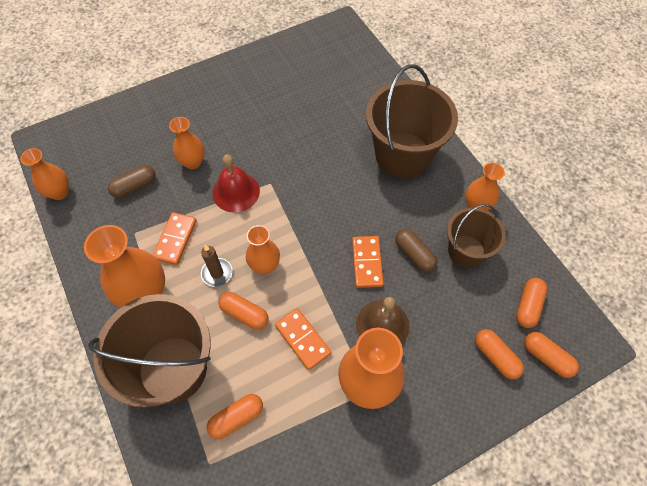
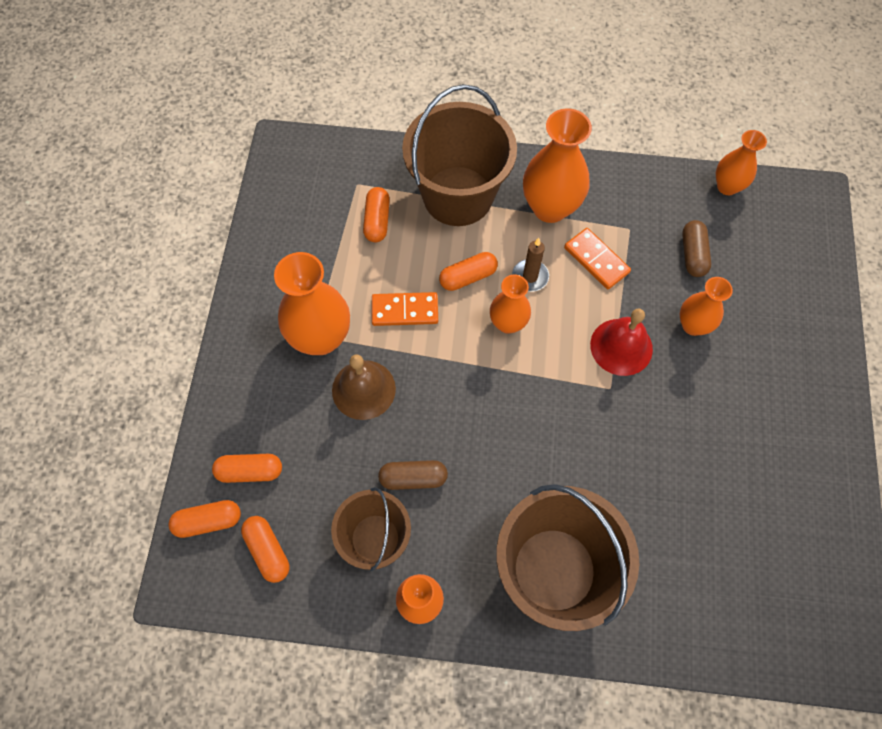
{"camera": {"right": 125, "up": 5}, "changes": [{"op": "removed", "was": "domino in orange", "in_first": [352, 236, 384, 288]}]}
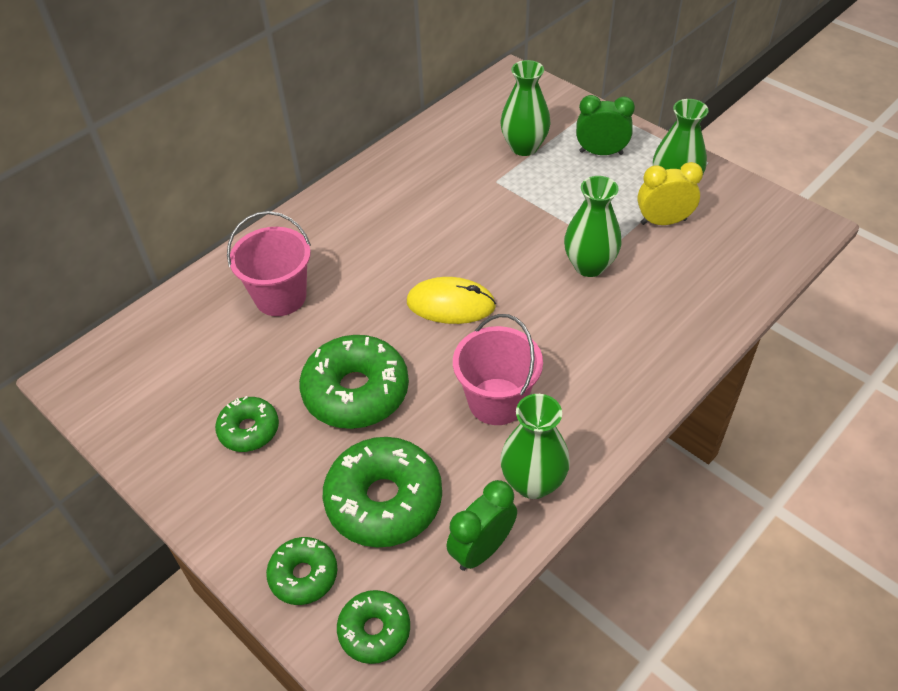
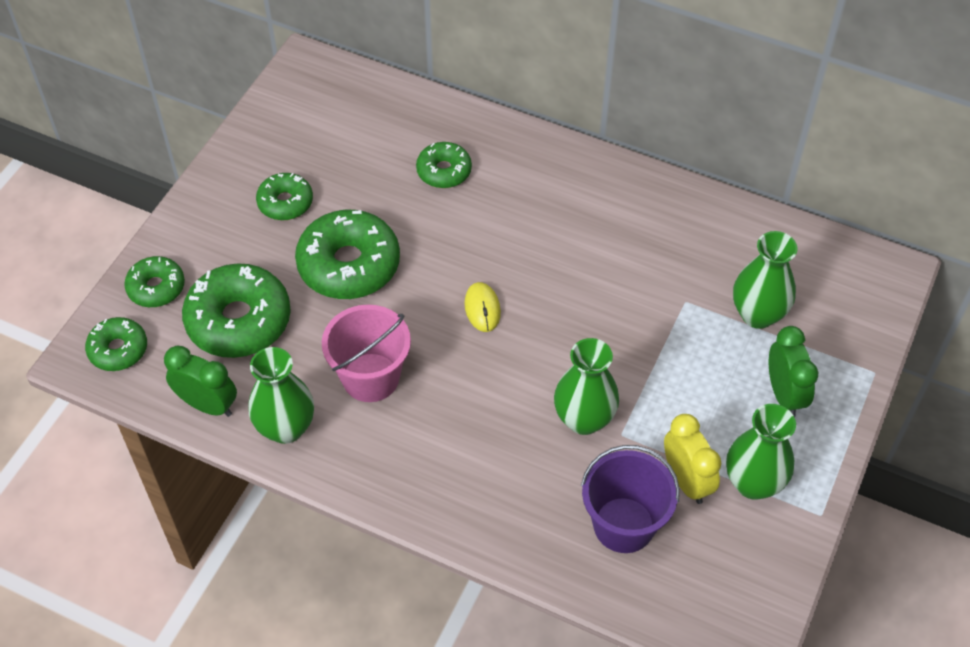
{"camera": {"right": 70, "up": 5}, "changes": [{"op": "replaced", "was": "bucket in pink", "now": "donut in green", "in_first": [227, 211, 311, 316], "in_second": [416, 142, 472, 188]}, {"op": "resized", "was": "mouse in yellow", "in_first": [407, 277, 496, 324], "in_second": [464, 282, 501, 332], "ratio": 0.62}, {"op": "added", "now": "bucket in purple", "in_second": [581, 445, 680, 553]}]}
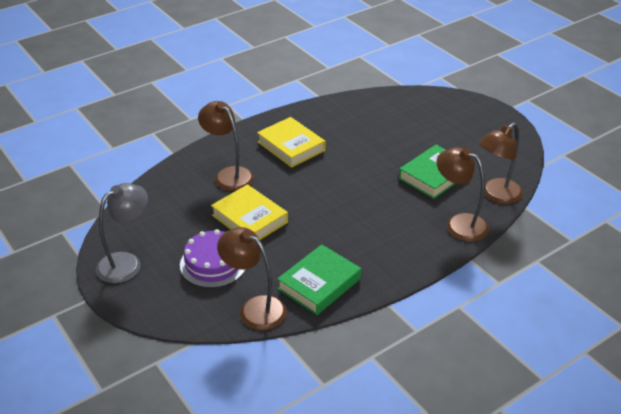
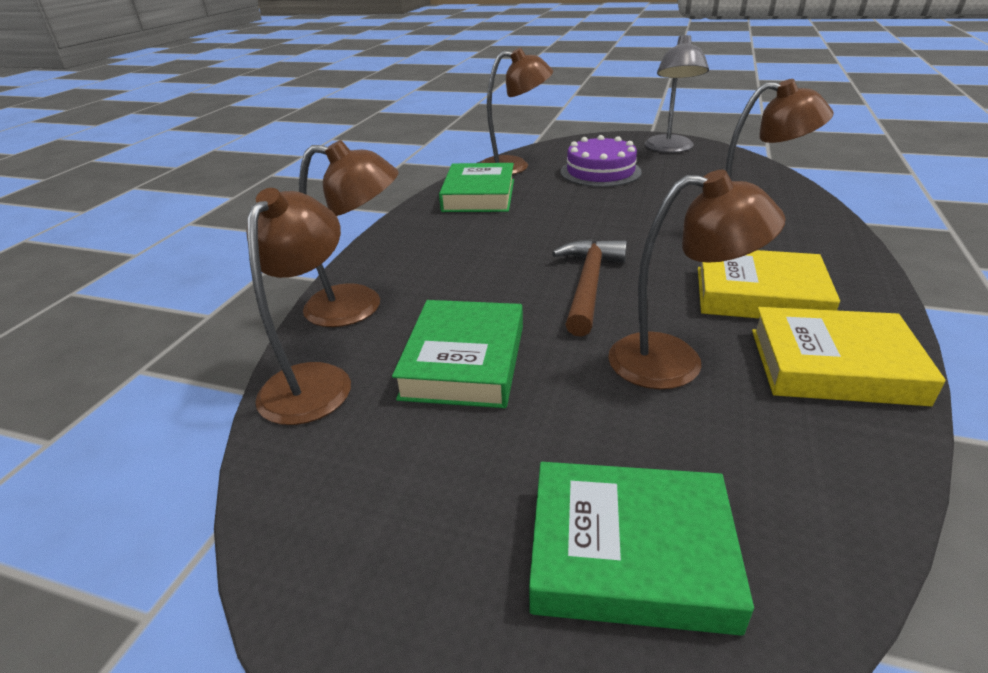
{"camera": {"right": 145, "up": -5}, "changes": [{"op": "added", "now": "book in green", "in_second": [529, 462, 754, 636]}, {"op": "added", "now": "hammer in brown", "in_second": [552, 239, 627, 337]}, {"op": "added", "now": "lamp in brown", "in_second": [608, 170, 786, 389]}, {"op": "moved", "was": "book in yellow", "in_first": [211, 184, 288, 240], "in_second": [752, 307, 946, 406]}]}
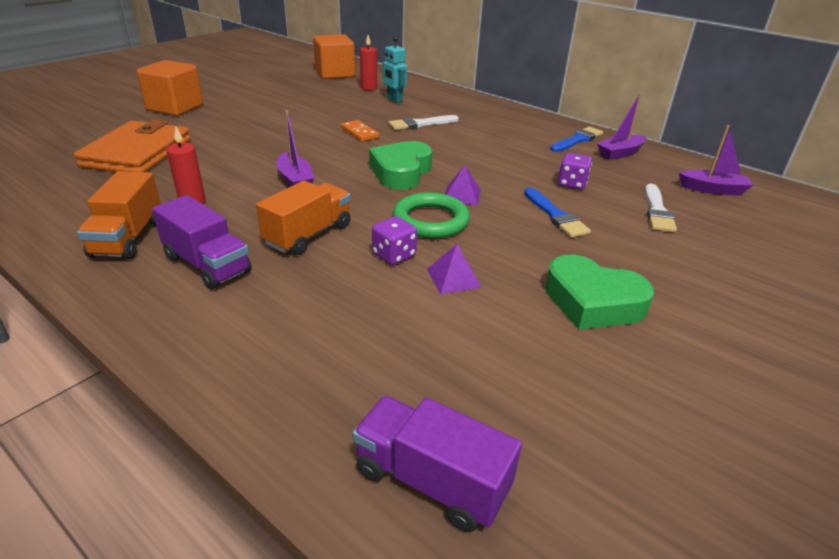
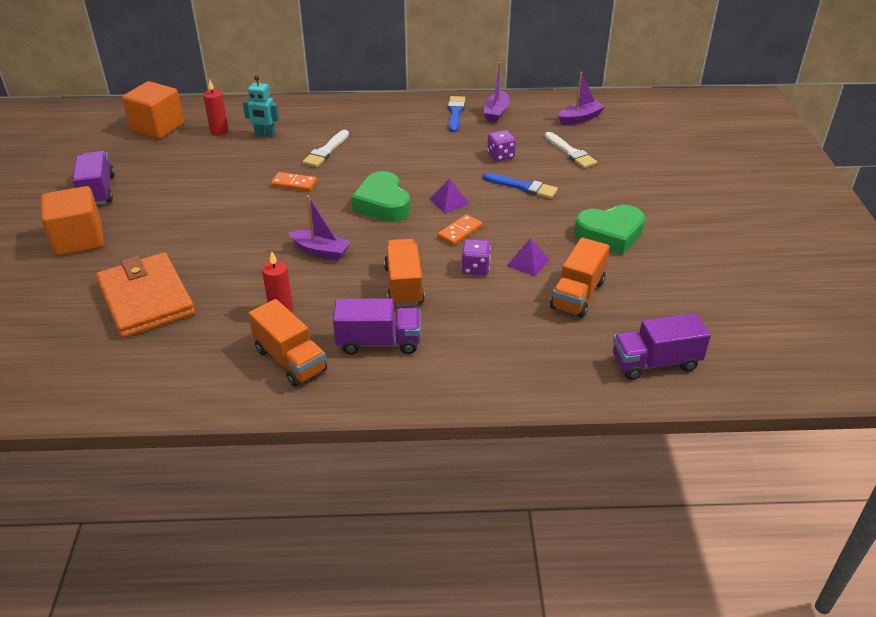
{"camera": {"right": -40, "up": 5}, "changes": [{"op": "added", "now": "truck in purple", "in_second": [73, 151, 115, 205]}, {"op": "replaced", "was": "ring in green", "now": "domino in orange", "in_first": [393, 192, 470, 239], "in_second": [437, 214, 483, 246]}, {"op": "added", "now": "truck in orange", "in_second": [550, 237, 610, 318]}]}
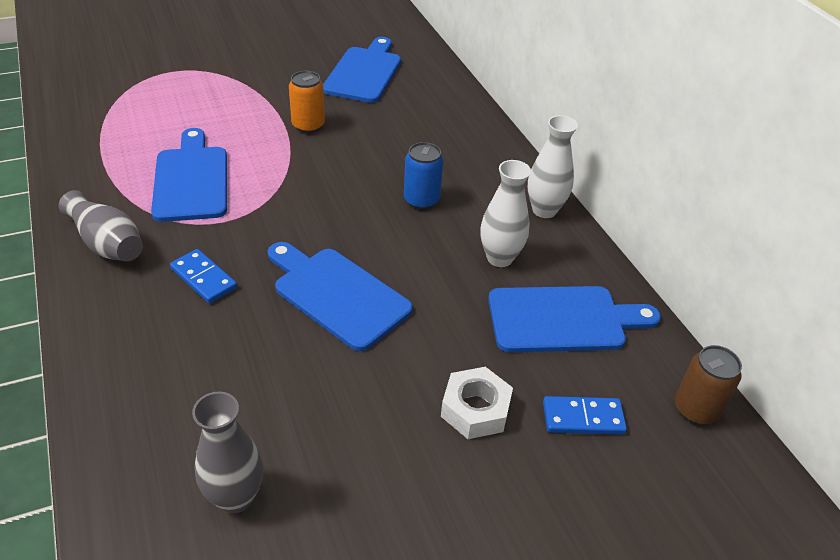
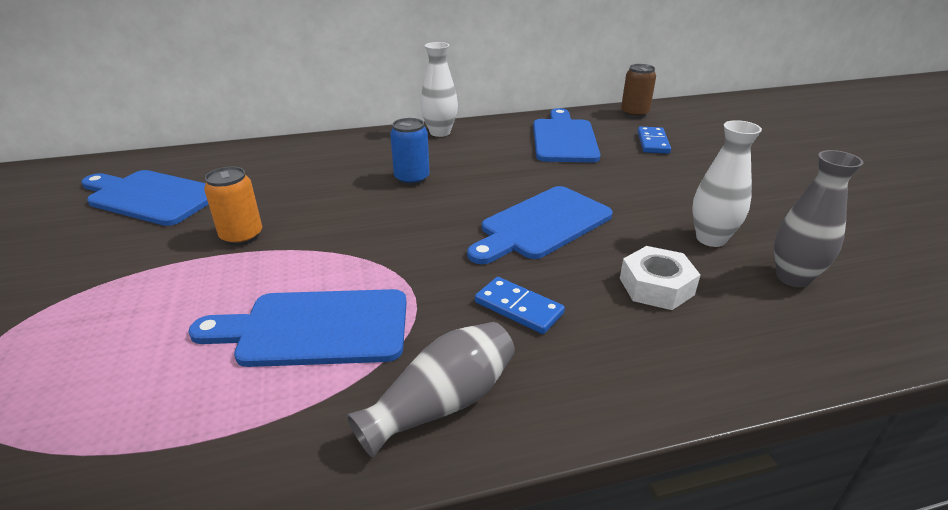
{"camera": {"right": -80, "up": -10}, "changes": [{"op": "turned", "was": "domino in blue", "in_first": [170, 249, 237, 304], "in_second": [475, 277, 565, 334], "clockwise": 75}, {"op": "moved", "was": "nut in white", "in_first": [441, 367, 513, 439], "in_second": [620, 246, 700, 310]}, {"op": "moved", "was": "vase in white", "in_first": [480, 160, 531, 267], "in_second": [692, 120, 762, 247]}]}
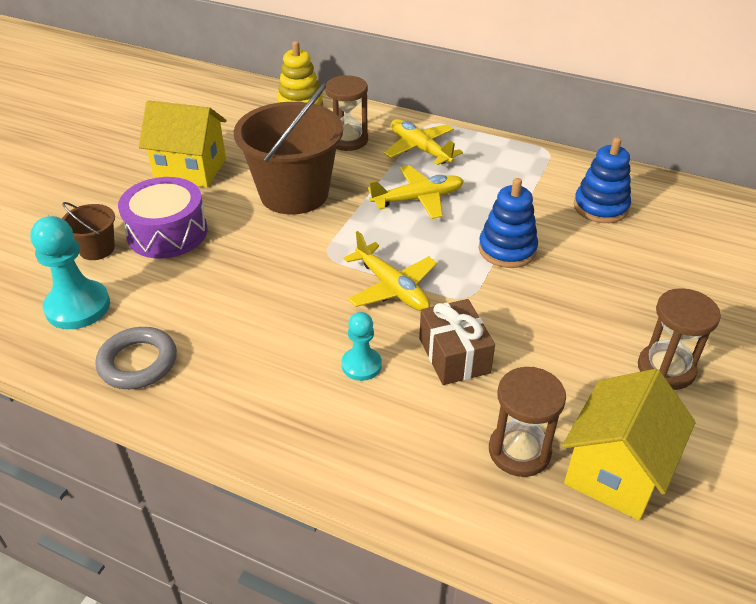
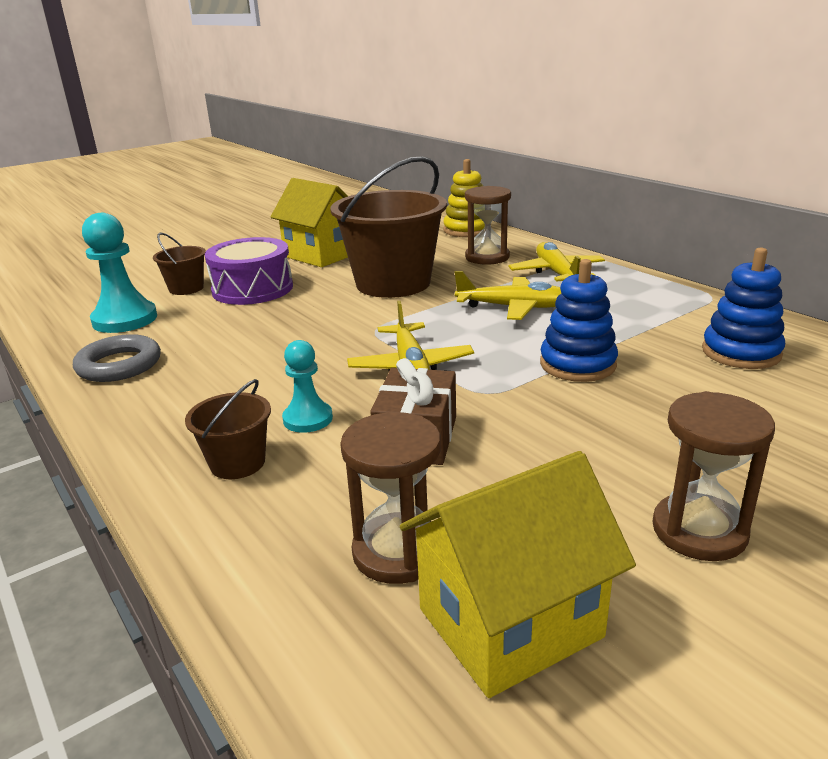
{"camera": {"right": 30, "up": -15}, "changes": [{"op": "added", "now": "bucket in brown", "in_second": [185, 379, 271, 479]}]}
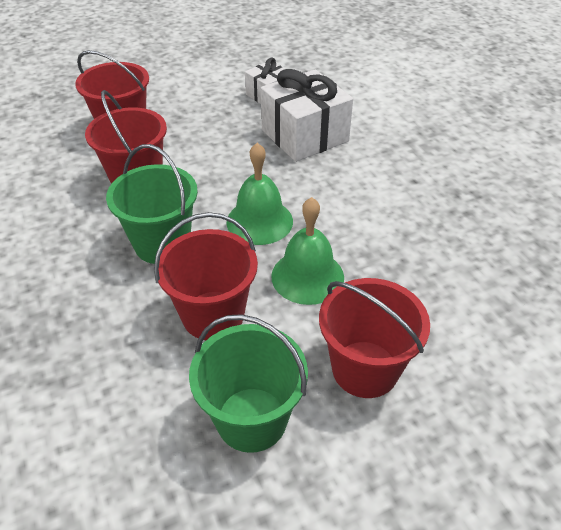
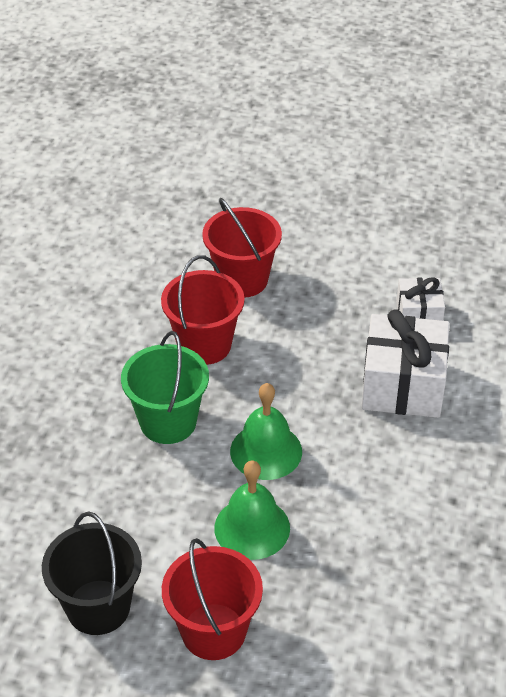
{"camera": {"right": 40, "up": 0}, "changes": [{"op": "recoloured", "was": "bucket in green", "now": "bucket in black", "in_first": [189, 314, 308, 453], "in_second": [42, 512, 142, 635]}, {"op": "removed", "was": "bucket in red", "in_first": [154, 212, 258, 340]}]}
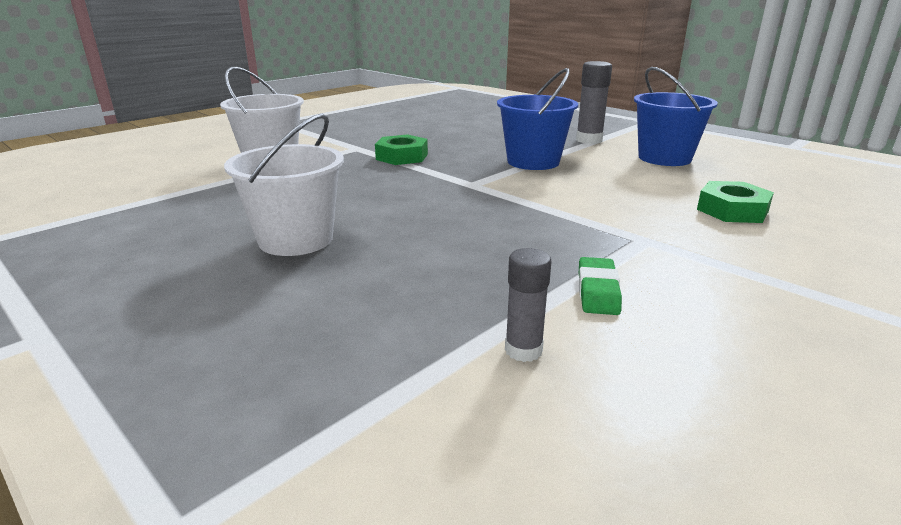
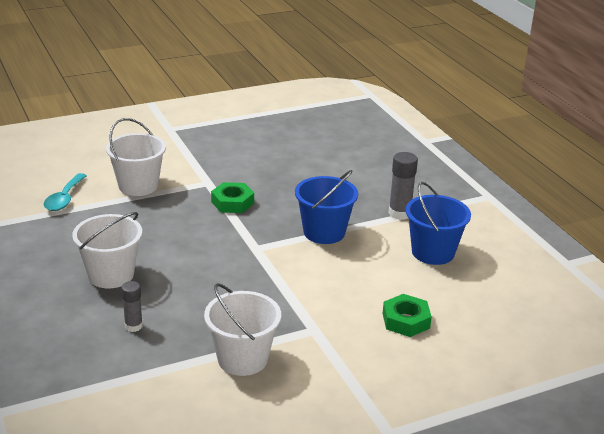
{"camera": {"right": 20, "up": 5}, "changes": [{"op": "added", "now": "spoon in turquoise", "in_second": [44, 173, 87, 211]}, {"op": "moved", "was": "glue stick in grey", "in_first": [505, 248, 552, 362], "in_second": [121, 281, 143, 332]}, {"op": "replaced", "was": "eraser in green", "now": "bucket in white", "in_first": [579, 257, 622, 315], "in_second": [204, 283, 281, 376]}]}
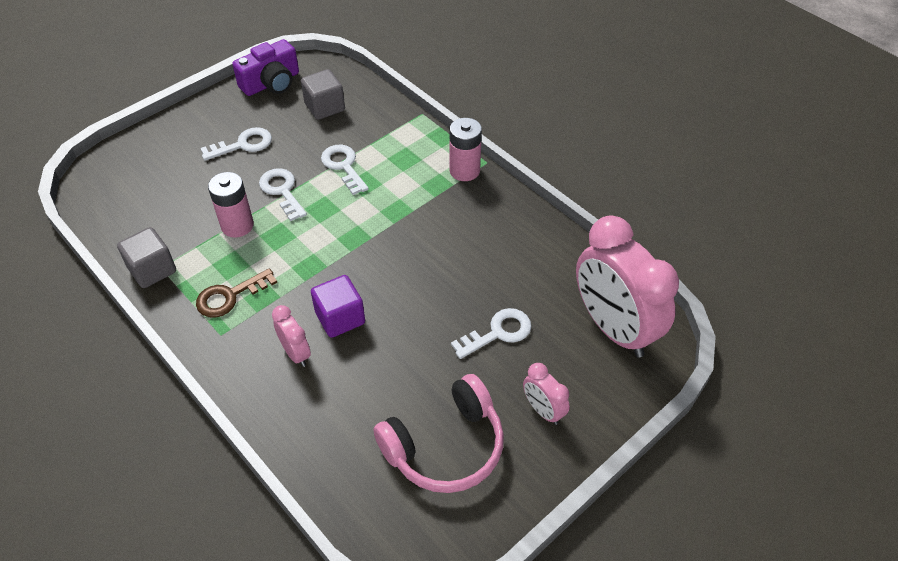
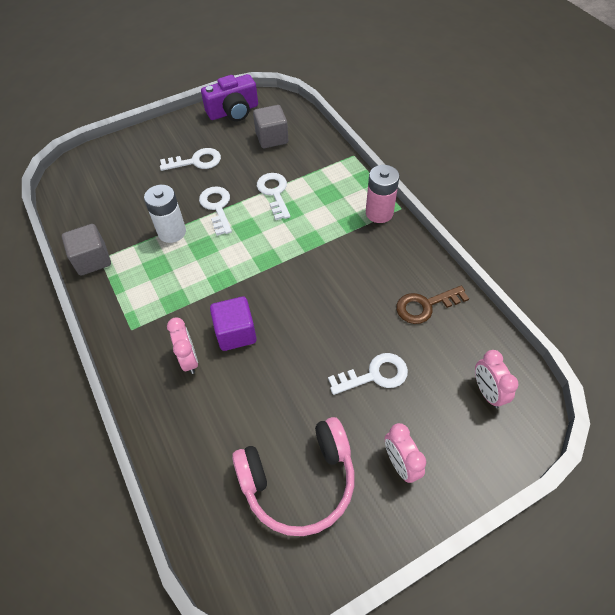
{"camera": {"right": 15, "up": 5}, "changes": [{"op": "recoloured", "was": "battery in pink", "now": "battery in white", "in_first": [208, 172, 254, 238], "in_second": [144, 185, 186, 243]}, {"op": "moved", "was": "key in brown", "in_first": [196, 268, 277, 318], "in_second": [396, 286, 469, 324]}, {"op": "resized", "was": "clock in pink", "in_first": [576, 215, 679, 357], "in_second": [475, 350, 519, 408], "ratio": 0.45}]}
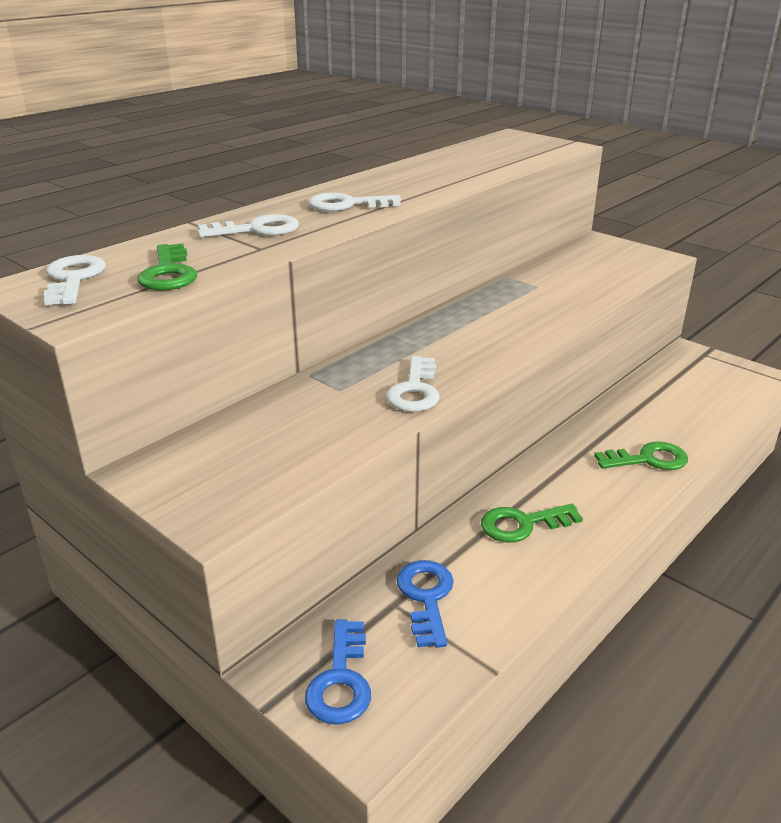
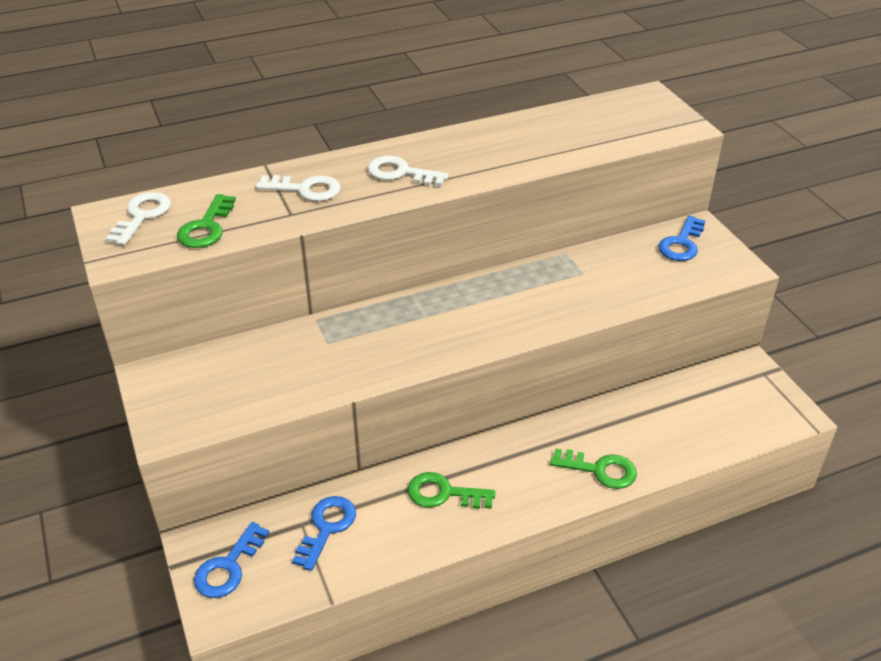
{"camera": {"right": 25, "up": 10}, "changes": [{"op": "added", "now": "key in blue", "in_second": [658, 216, 705, 261]}, {"op": "removed", "was": "key in white", "in_first": [386, 356, 440, 412]}]}
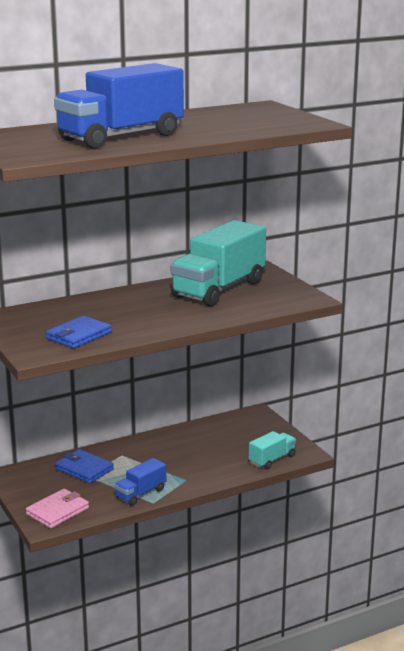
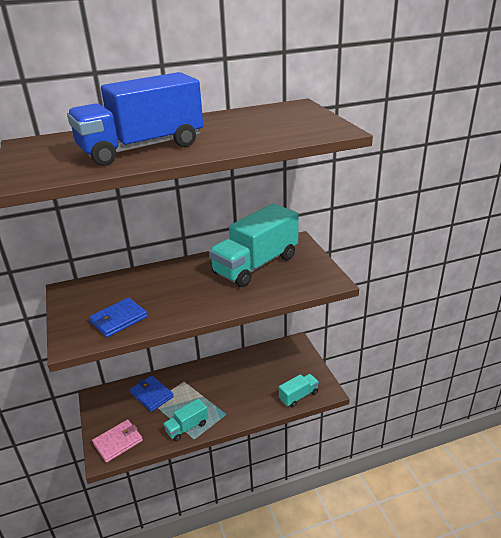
{"camera": {"right": 10, "up": 10}, "changes": [{"op": "recoloured", "was": "truck in blue", "now": "truck in turquoise", "in_first": [114, 458, 166, 506], "in_second": [163, 398, 208, 441]}]}
